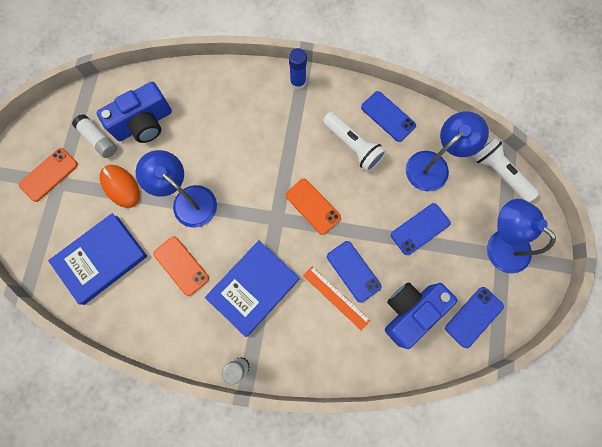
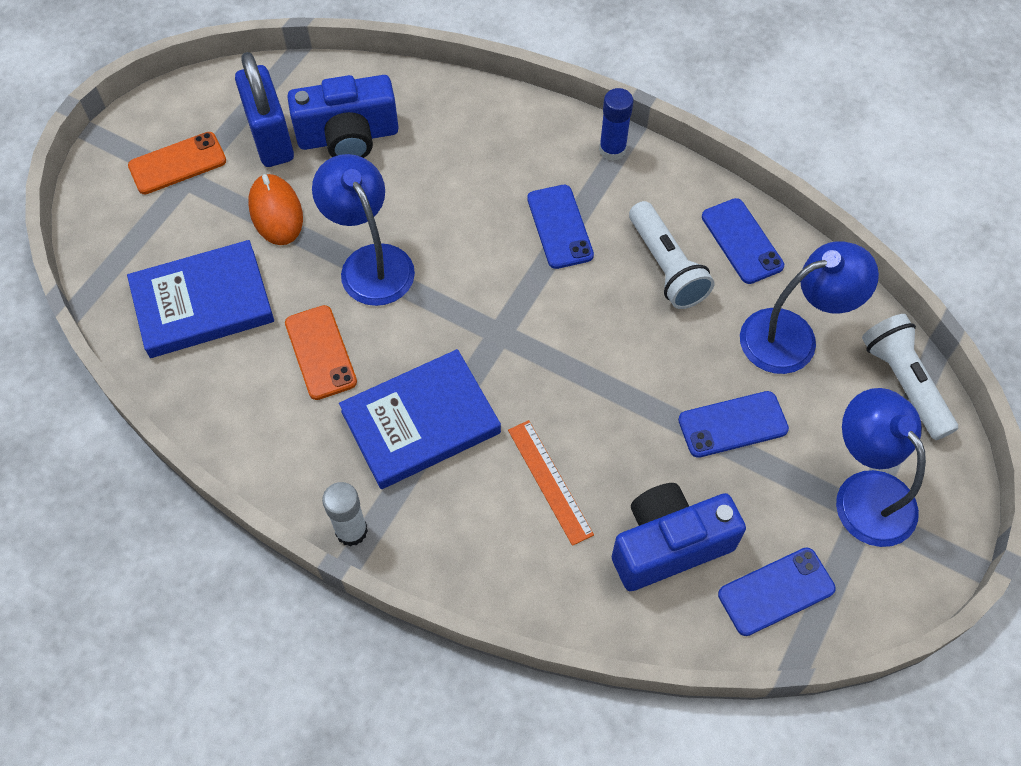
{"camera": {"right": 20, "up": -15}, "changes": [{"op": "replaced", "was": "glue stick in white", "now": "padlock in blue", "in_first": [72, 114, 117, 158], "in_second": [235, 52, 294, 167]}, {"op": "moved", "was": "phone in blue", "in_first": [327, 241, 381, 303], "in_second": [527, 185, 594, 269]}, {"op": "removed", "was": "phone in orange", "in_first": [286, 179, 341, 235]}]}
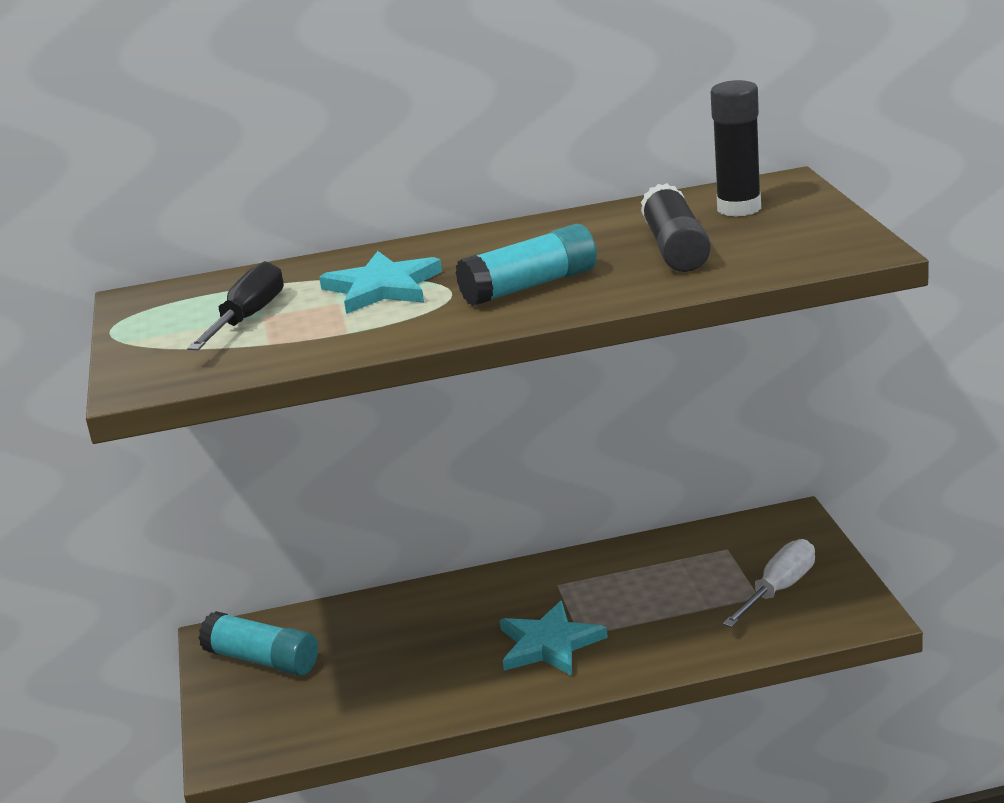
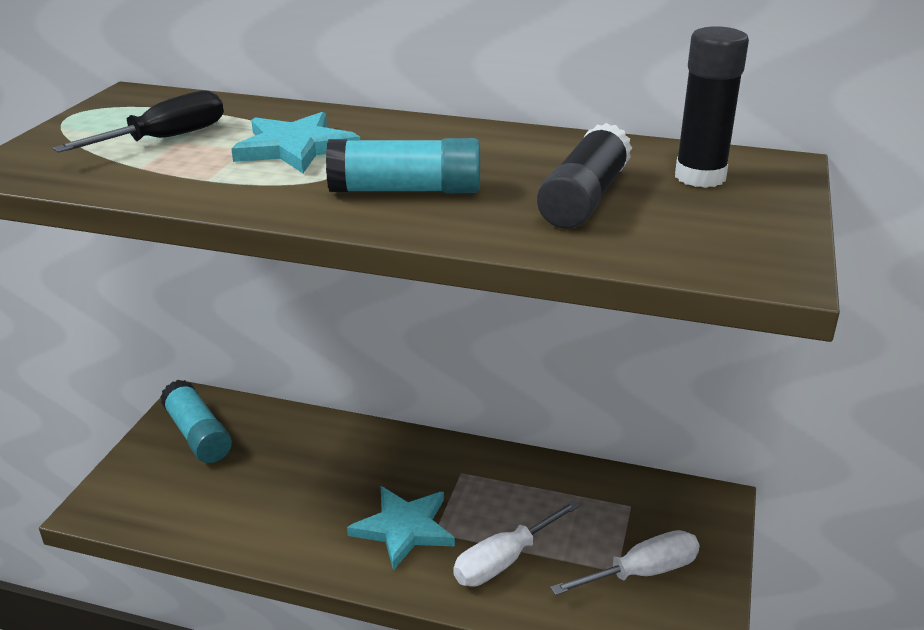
{"camera": {"right": 25, "up": 5}, "changes": [{"op": "added", "now": "screwdriver in white", "in_second": [453, 500, 580, 587]}]}
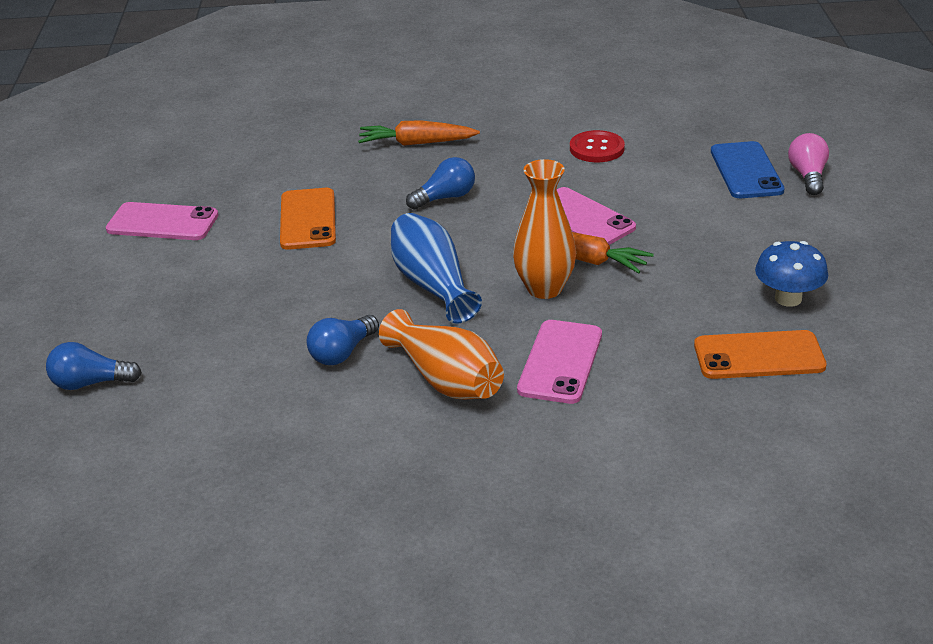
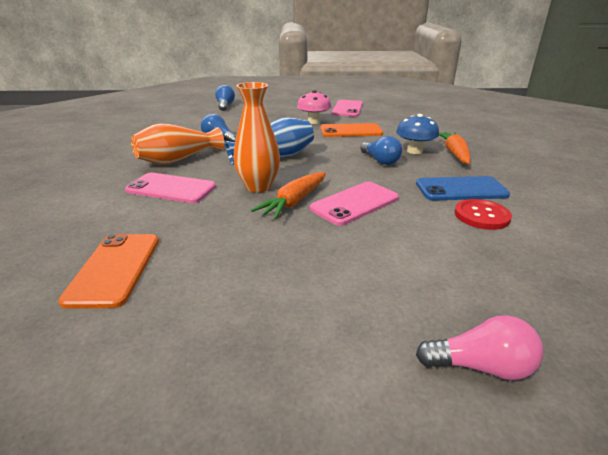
{"camera": {"right": 90, "up": -5}, "changes": [{"op": "added", "now": "mushroom in pink", "in_second": [297, 90, 331, 124]}, {"op": "moved", "was": "mushroom in blue", "in_first": [755, 241, 828, 307], "in_second": [396, 114, 439, 154]}, {"op": "moved", "was": "phone in blue", "in_first": [711, 141, 785, 198], "in_second": [416, 176, 510, 201]}]}
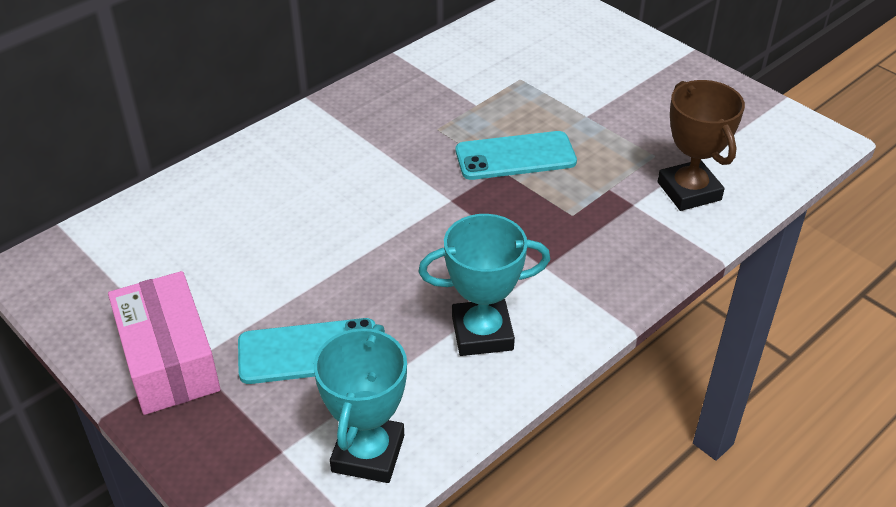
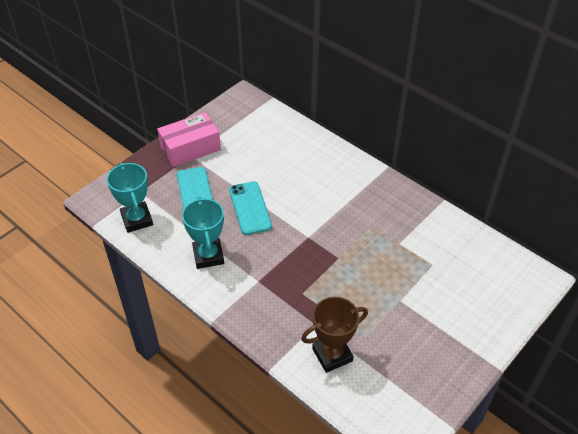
{"camera": {"right": 85, "up": 5}, "changes": [{"op": "turned", "was": "trophy in turquoise", "in_first": [314, 324, 407, 483], "in_second": [107, 163, 153, 233], "clockwise": 60}, {"op": "moved", "was": "phone in turquoise", "in_first": [456, 131, 577, 180], "in_second": [229, 181, 272, 235]}]}
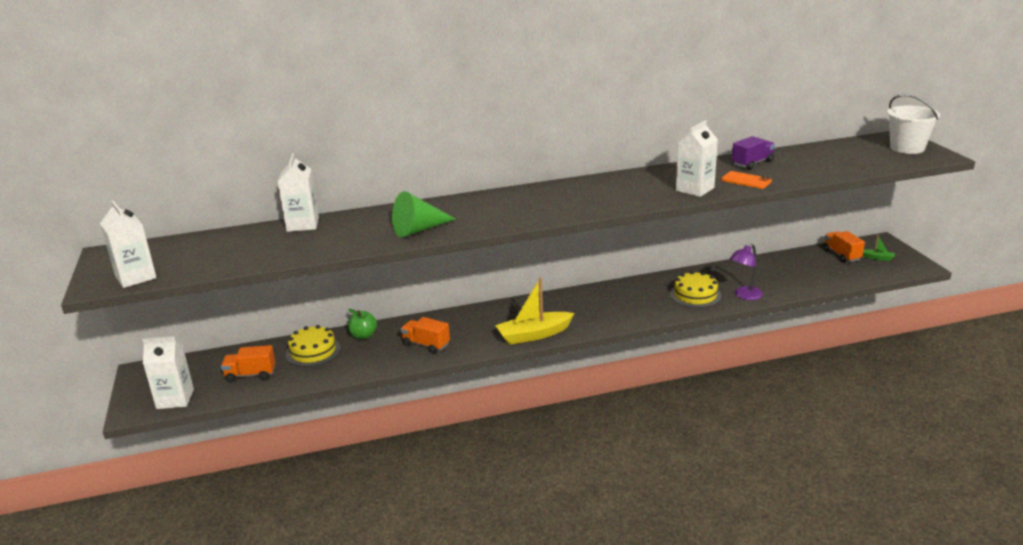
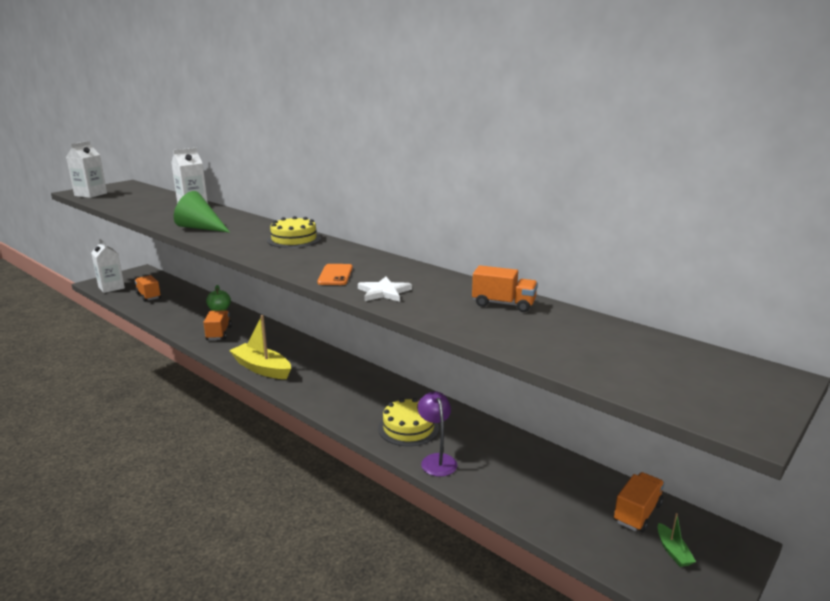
{"camera": {"right": 55, "up": -5}, "changes": [{"op": "moved", "was": "cake in yellow", "in_first": [286, 325, 341, 367], "in_second": [267, 216, 321, 248]}, {"op": "moved", "was": "phone in orange", "in_first": [721, 171, 772, 189], "in_second": [317, 264, 353, 285]}, {"op": "replaced", "was": "carton in white", "now": "star in white", "in_first": [676, 120, 718, 197], "in_second": [358, 277, 412, 302]}, {"op": "turned", "was": "lamp in purple", "in_first": [730, 244, 763, 300], "in_second": [417, 391, 457, 477], "clockwise": 60}, {"op": "recoloured", "was": "truck in purple", "now": "truck in orange", "in_first": [732, 136, 775, 170], "in_second": [472, 265, 538, 312]}, {"op": "removed", "was": "bucket in white", "in_first": [887, 94, 940, 154]}]}
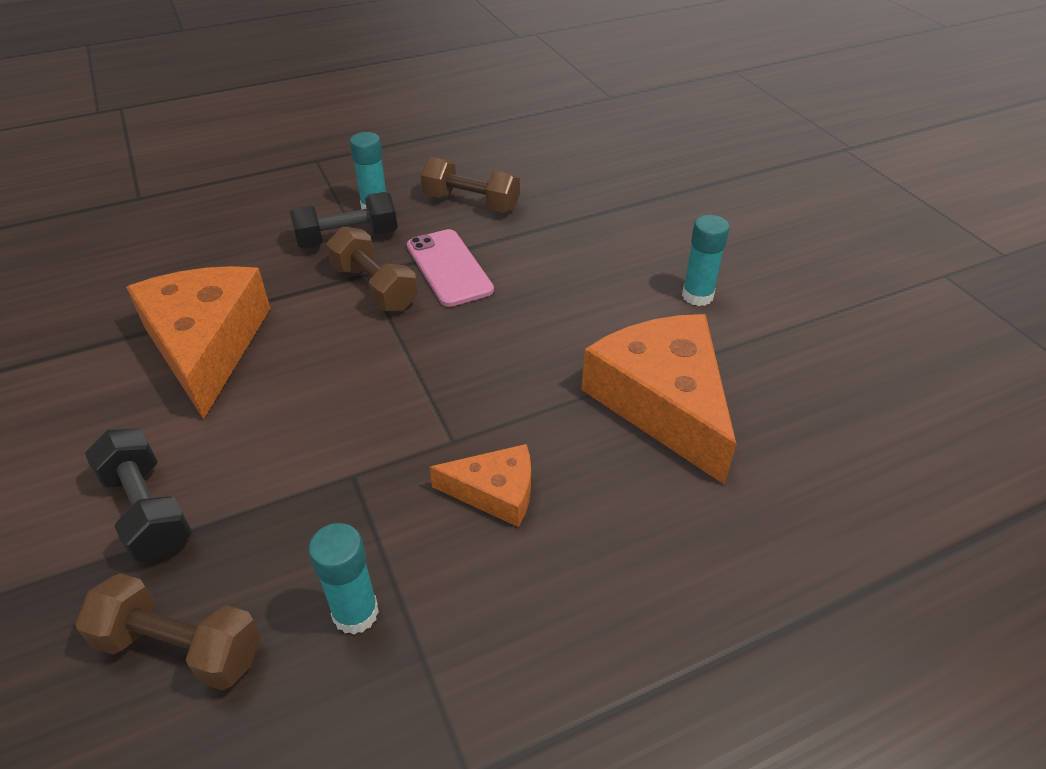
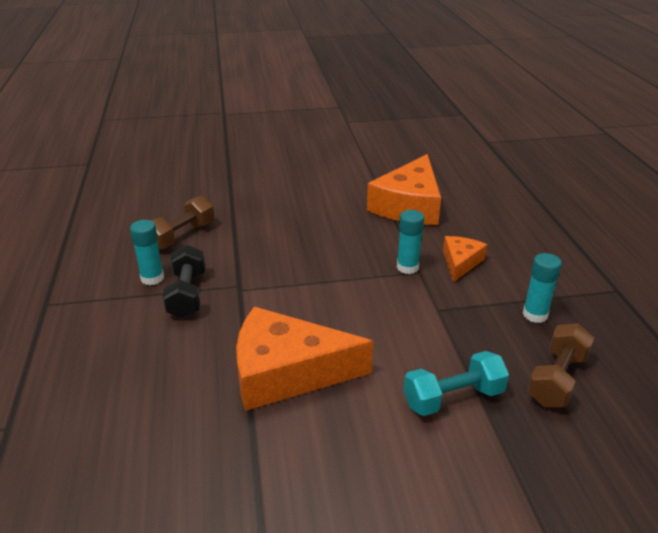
{"camera": {"right": -75, "up": -10}, "changes": [{"op": "turned", "was": "cheese in orange", "in_first": [582, 314, 736, 485], "in_second": [367, 154, 441, 225], "clockwise": -60}, {"op": "moved", "was": "glue stick in turquoise", "in_first": [682, 215, 730, 306], "in_second": [397, 210, 424, 274]}, {"op": "recoloured", "was": "dumbbell in black", "now": "dumbbell in turquoise", "in_first": [85, 429, 192, 562], "in_second": [403, 351, 509, 416]}, {"op": "removed", "was": "dumbbell in brown", "in_first": [326, 227, 418, 312]}, {"op": "removed", "was": "phone in pink", "in_first": [407, 229, 494, 307]}]}
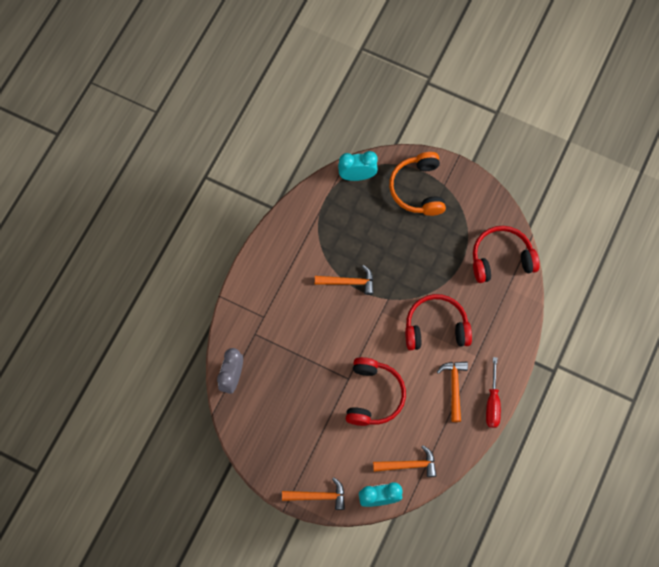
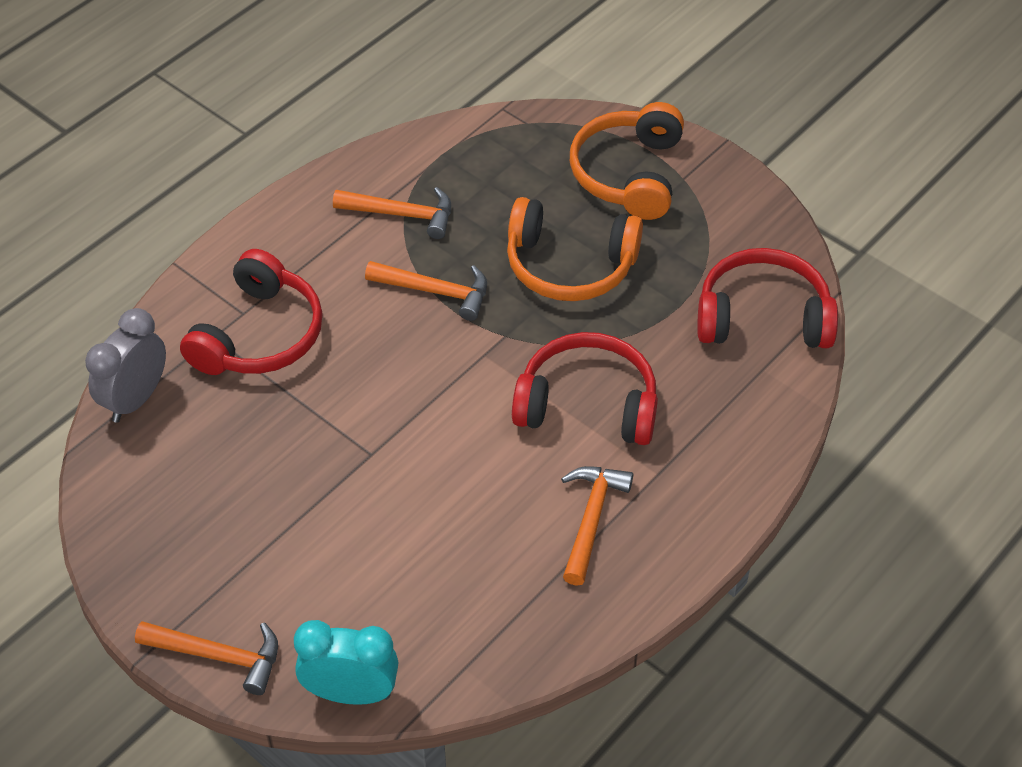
{"camera": {"right": 15, "up": -20}, "changes": [{"op": "moved", "was": "headphones in red", "in_first": [346, 357, 406, 426], "in_second": [180, 249, 323, 375]}, {"op": "moved", "was": "hammer in orange", "in_first": [373, 445, 437, 477], "in_second": [333, 187, 451, 239]}, {"op": "added", "now": "headphones in orange", "in_second": [507, 197, 643, 301]}, {"op": "removed", "was": "clock in turquoise", "in_first": [338, 151, 378, 181]}, {"op": "removed", "was": "screwdriver in red", "in_first": [486, 357, 501, 428]}]}
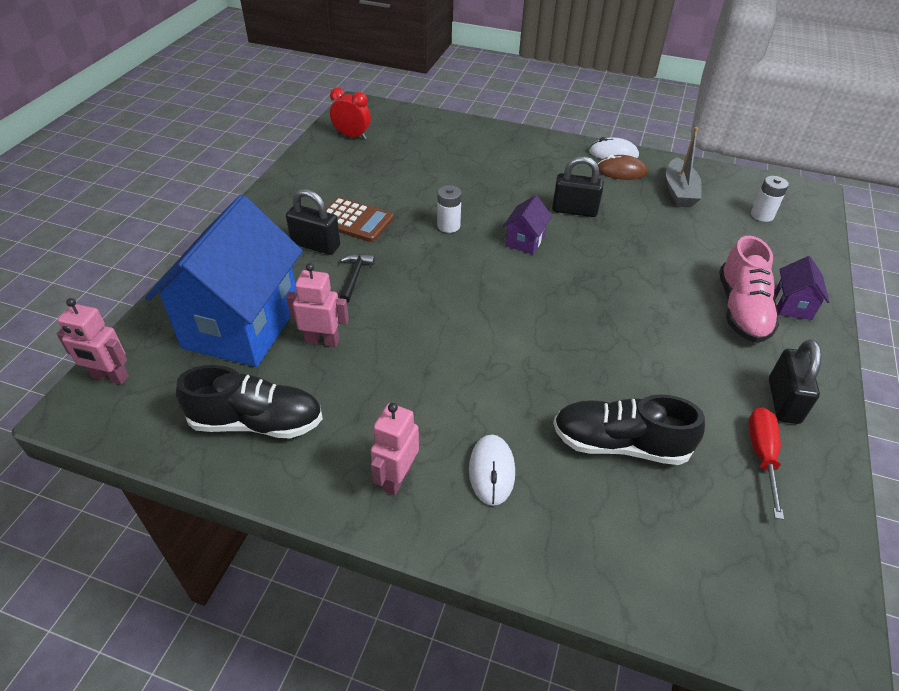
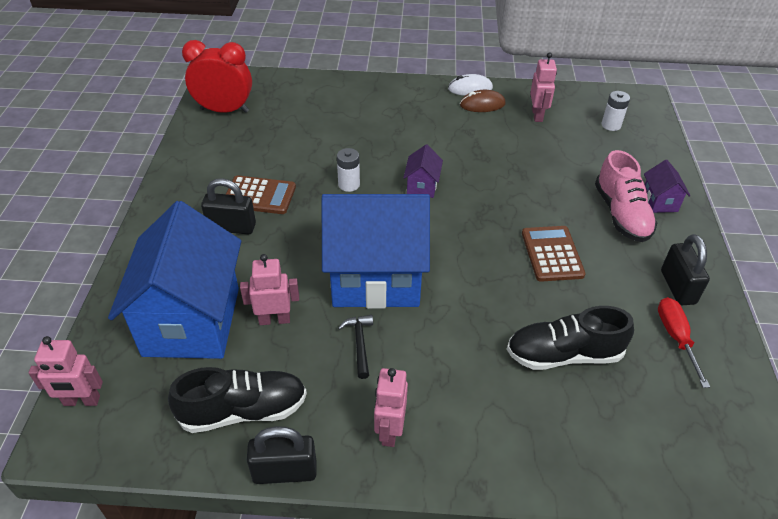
{"camera": {"right": -15, "up": 0}, "changes": [{"op": "resized", "was": "clock in red", "in_first": [330, 88, 371, 140], "in_second": [182, 40, 252, 113], "ratio": 1.59}, {"op": "moved", "was": "padlock in black", "in_first": [552, 156, 604, 217], "in_second": [247, 426, 316, 484]}, {"op": "added", "now": "house in blue", "in_second": [321, 194, 430, 309]}, {"op": "moved", "was": "hammer in black", "in_first": [340, 254, 375, 303], "in_second": [338, 315, 373, 379]}, {"op": "added", "now": "calculator in brown", "in_second": [522, 226, 586, 282]}, {"op": "replaced", "was": "boat in grey", "now": "robot in pink", "in_first": [666, 127, 702, 207], "in_second": [530, 53, 557, 122]}, {"op": "removed", "was": "mouse in white", "in_first": [469, 435, 515, 506]}]}
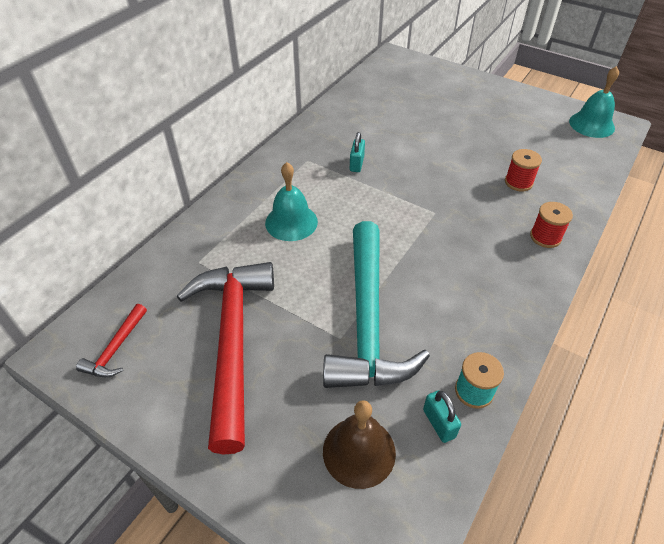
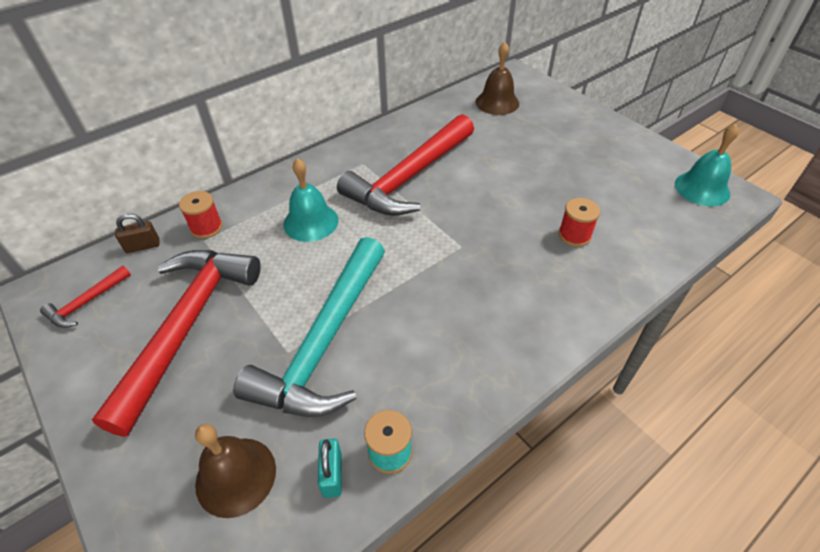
{"camera": {"right": 20, "up": 0}, "changes": [{"op": "added", "now": "padlock in brown", "in_second": [115, 213, 160, 253]}, {"op": "moved", "was": "spool in red", "in_first": [530, 202, 573, 248], "in_second": [179, 191, 223, 239]}, {"op": "replaced", "was": "padlock in turquoise", "now": "hammer in red", "in_first": [350, 132, 365, 172], "in_second": [337, 114, 474, 216]}, {"op": "added", "now": "bell in brown", "in_second": [476, 42, 519, 115]}]}
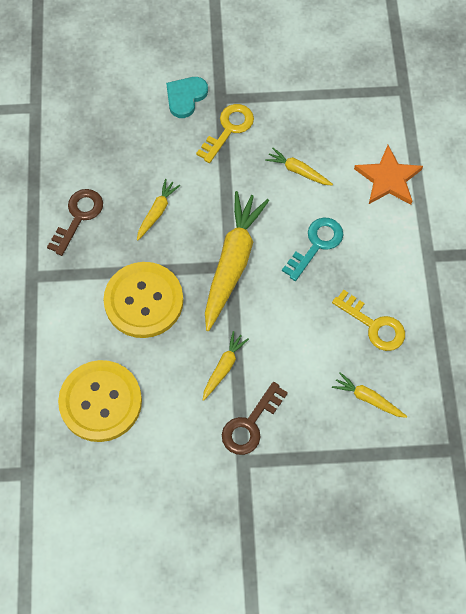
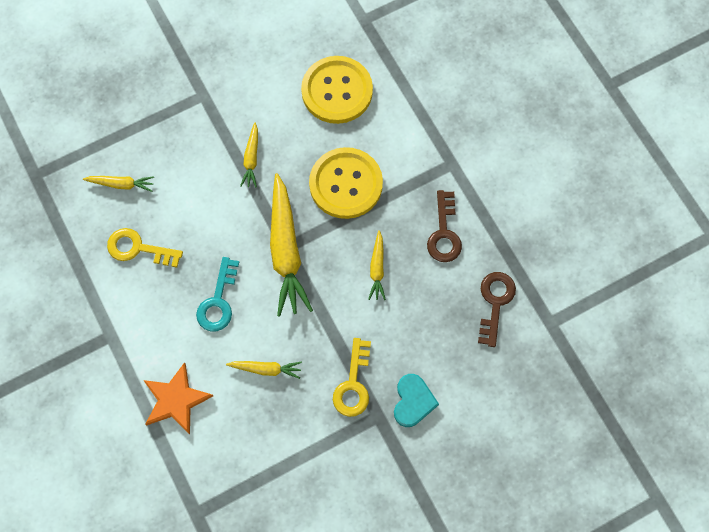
{"camera": {"right": 155, "up": 5}, "changes": [{"op": "moved", "was": "key in brown", "in_first": [222, 382, 288, 455], "in_second": [478, 272, 516, 347]}]}
